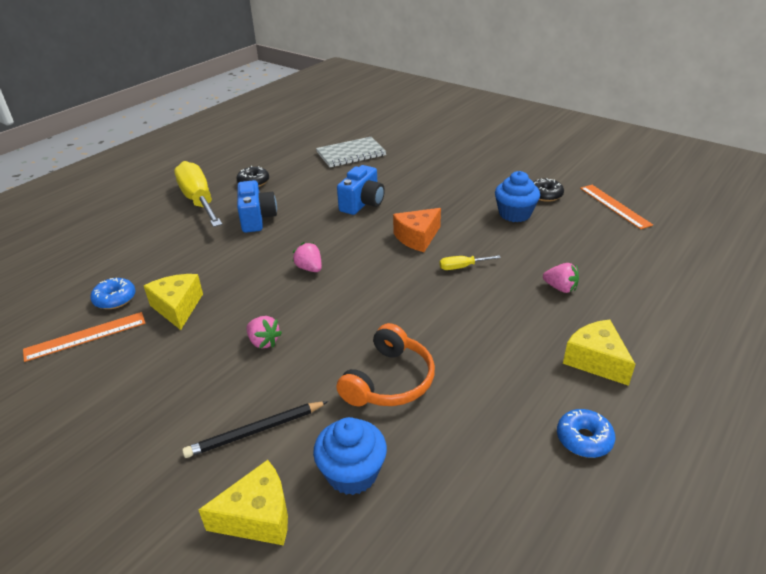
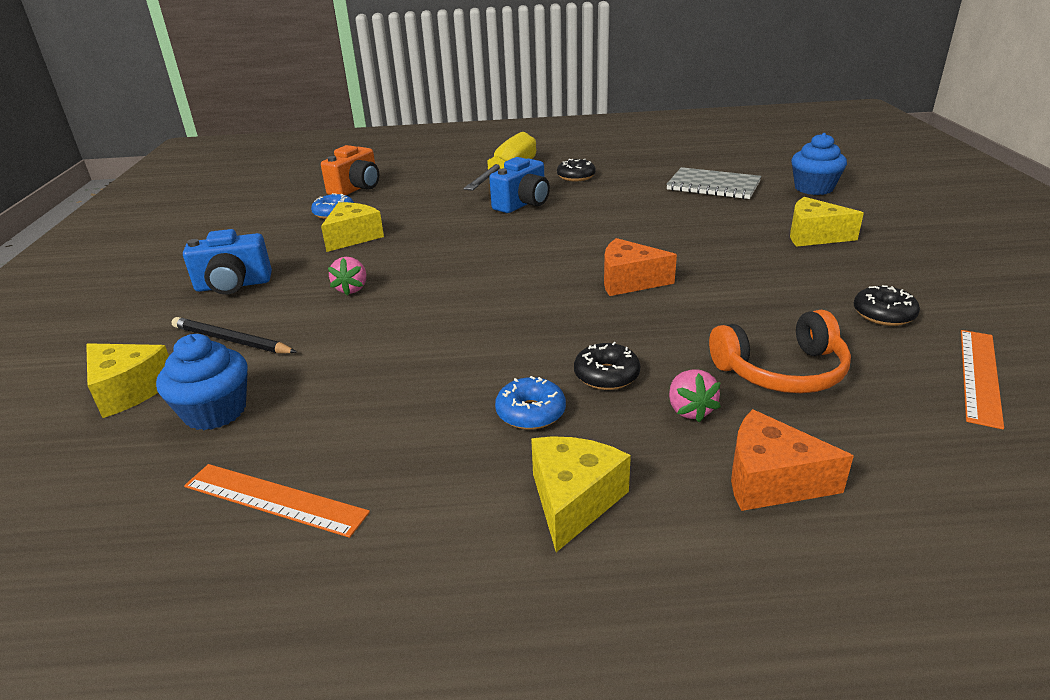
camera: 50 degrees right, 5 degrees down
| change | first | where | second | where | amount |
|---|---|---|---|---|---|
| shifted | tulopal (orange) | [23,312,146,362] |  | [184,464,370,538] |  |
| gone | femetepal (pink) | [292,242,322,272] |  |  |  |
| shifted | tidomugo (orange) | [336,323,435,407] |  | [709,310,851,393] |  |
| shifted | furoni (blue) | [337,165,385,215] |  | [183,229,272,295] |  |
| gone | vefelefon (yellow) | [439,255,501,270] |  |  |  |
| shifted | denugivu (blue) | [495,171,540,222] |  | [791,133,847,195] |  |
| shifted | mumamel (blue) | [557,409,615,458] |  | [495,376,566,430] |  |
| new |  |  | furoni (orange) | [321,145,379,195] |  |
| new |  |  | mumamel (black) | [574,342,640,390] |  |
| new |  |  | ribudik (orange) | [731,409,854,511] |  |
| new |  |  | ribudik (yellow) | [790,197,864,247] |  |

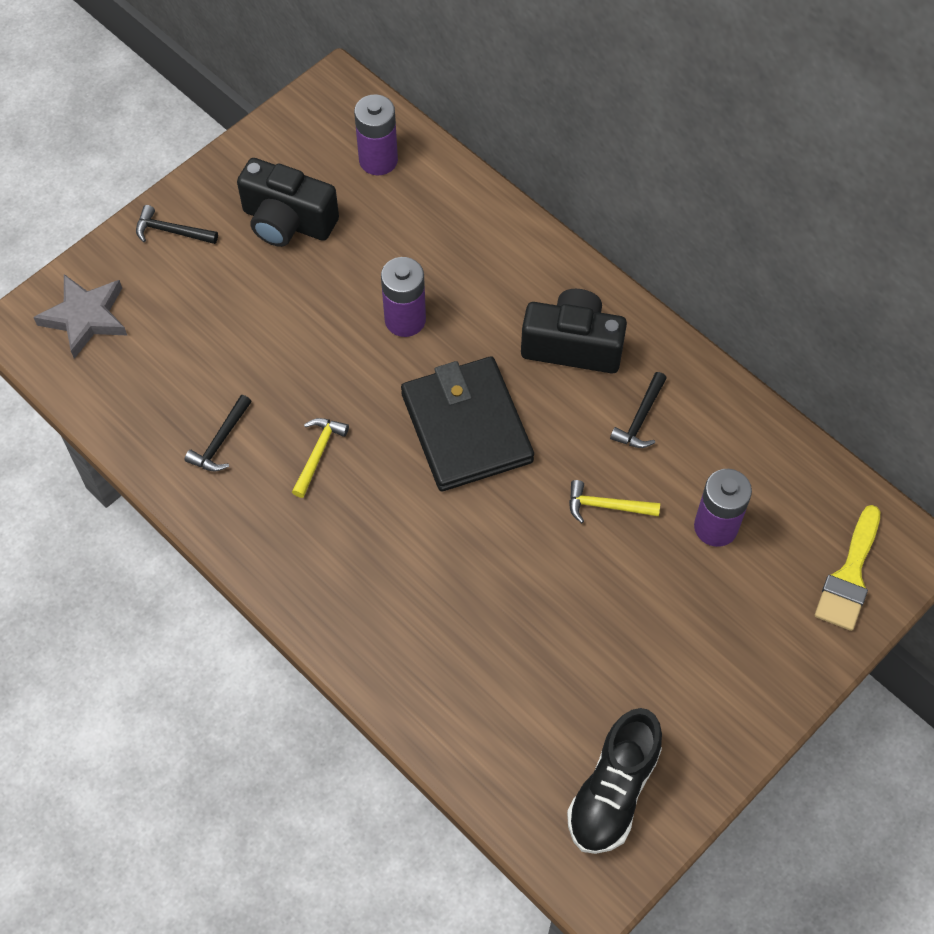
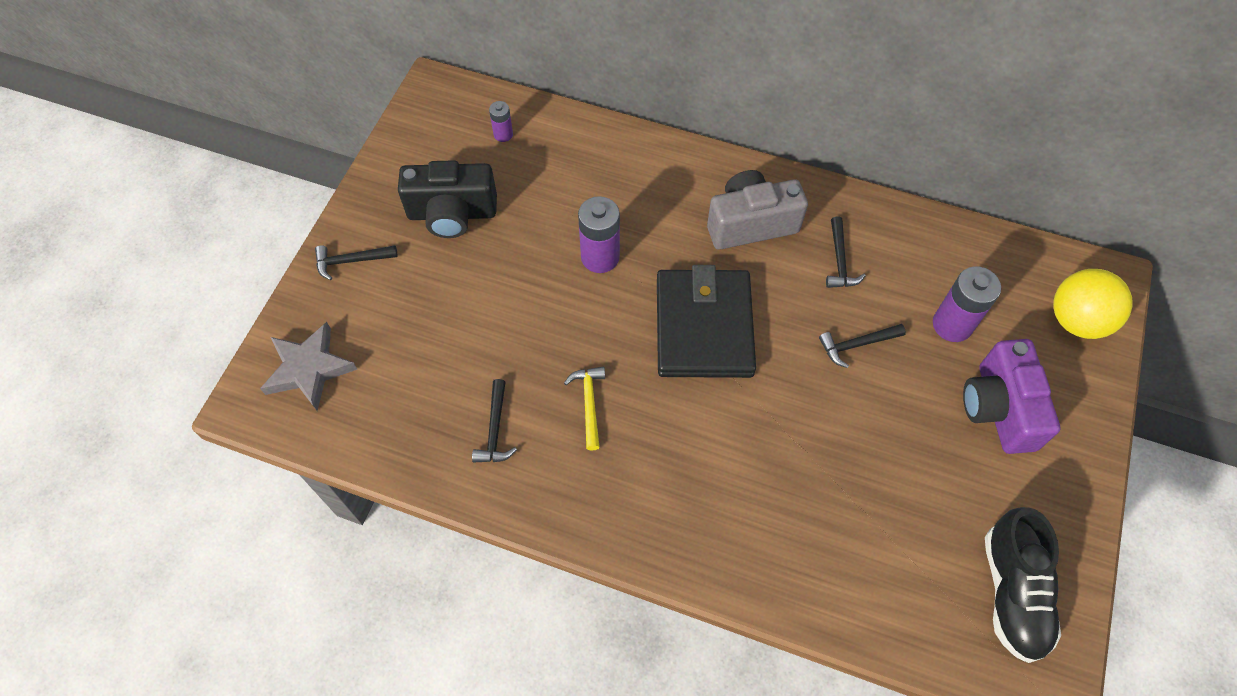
camera: 25 degrees left, 0 degrees up
| change | first | where | second | where | amount |
|---|---|---|---|---|---|
| scaled | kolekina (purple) | [354,94,398,175] |  | [489,101,513,142] | x0.54 |
| rotated | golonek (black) | [401,356,534,491] |  | [657,265,756,378] | 45 degrees clockwise |
| repainted | furoni (black) | [521,289,627,374] | furoni (grey) | [707,170,808,250] |  |
| repainted | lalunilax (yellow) | [569,480,660,523] | lalunilax (black) | [819,324,906,368] |  |
| swapped | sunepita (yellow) | [815,505,880,631] | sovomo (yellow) | [1053,269,1133,339] |  |
| new |  |  | furoni (purple) | [963,339,1060,454] |  |

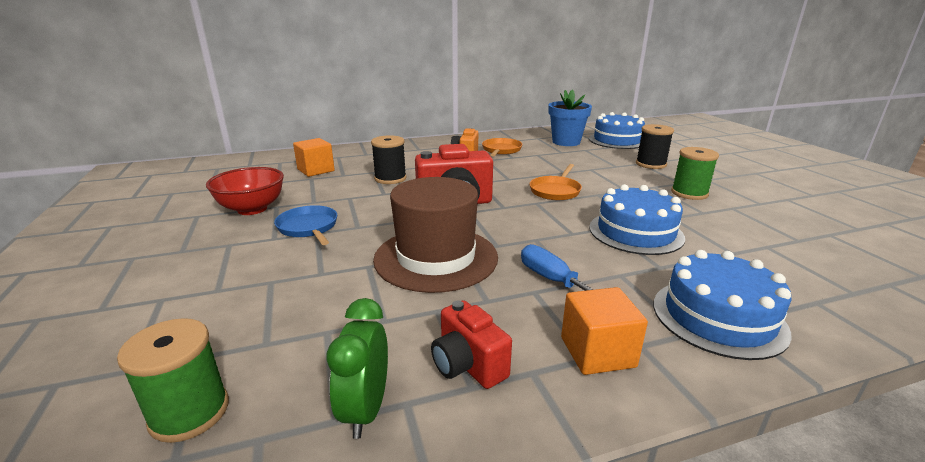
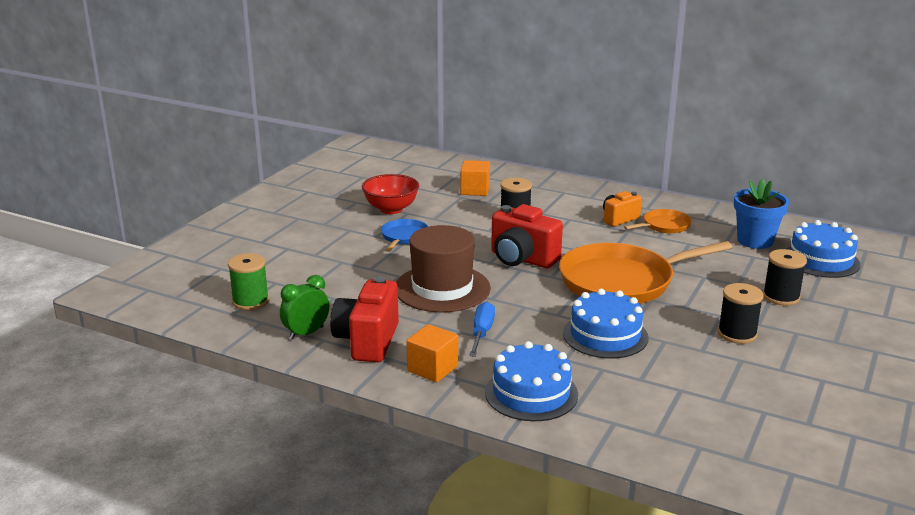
camera: 45 degrees right, 0 degrees up
| change | first | where | second | where | amount |
|---|---|---|---|---|---|
| scaled | furoni (red) | [431,300,512,389] |  | [330,276,399,362] | x1.67 |
| scaled | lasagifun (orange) | [529,164,582,200] |  | [559,241,732,304] | x2.13 |
| repainted | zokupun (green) | [671,147,719,200] | zokupun (black) | [718,283,764,344] |  |

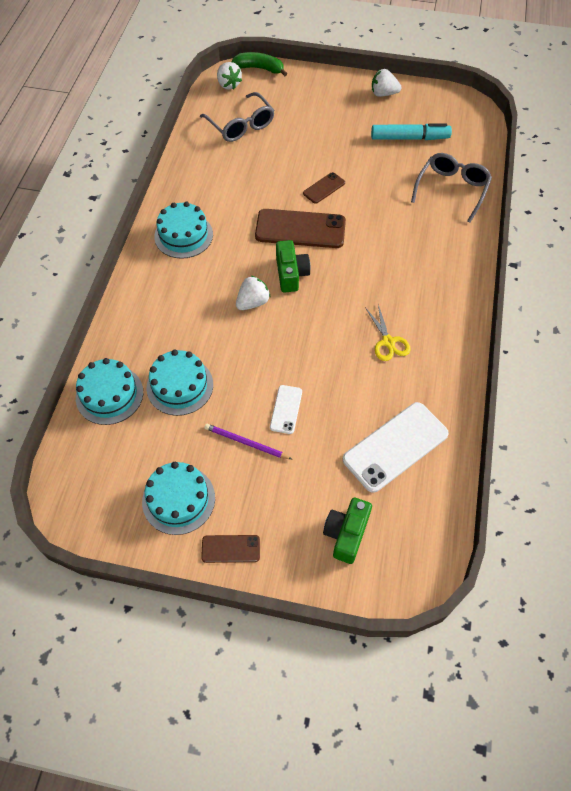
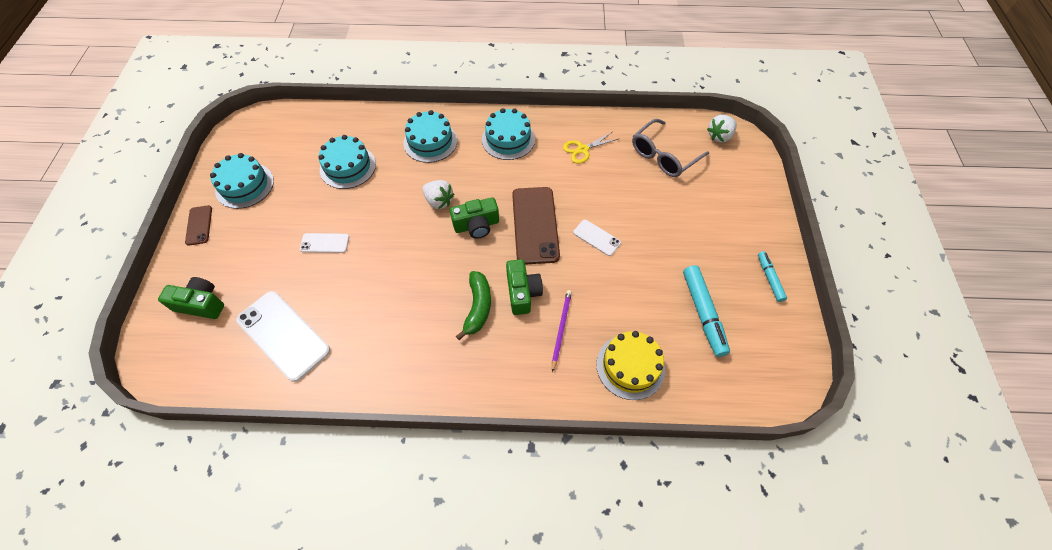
camera: 80 degrees right, 0 degrees up
| change | first | where | second | where | amount |
|---|---|---|---|---|---|
| shifted | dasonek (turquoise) | [76,358,143,425] |  | [403,110,457,163] |  |
| shifted | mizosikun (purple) | [205,424,292,459] |  | [552,290,572,372] |  |
| shifted | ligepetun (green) | [231,52,288,76] |  | [456,271,491,340] |  |
| repainted | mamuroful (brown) | [303,172,345,204] | mamuroful (white) | [573,220,621,256] |  |
| shifted | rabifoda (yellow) | [365,305,410,361] |  | [563,132,620,164] |  |
| swapped | femetepal (white) | [372,69,402,97] | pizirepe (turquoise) | [758,251,787,302] |  |
| swapped | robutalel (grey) | [411,153,492,223] | dasonek (yellow) | [596,331,665,400] |  |
| new |  |  | furoni (green) | [506,259,543,315] |  |

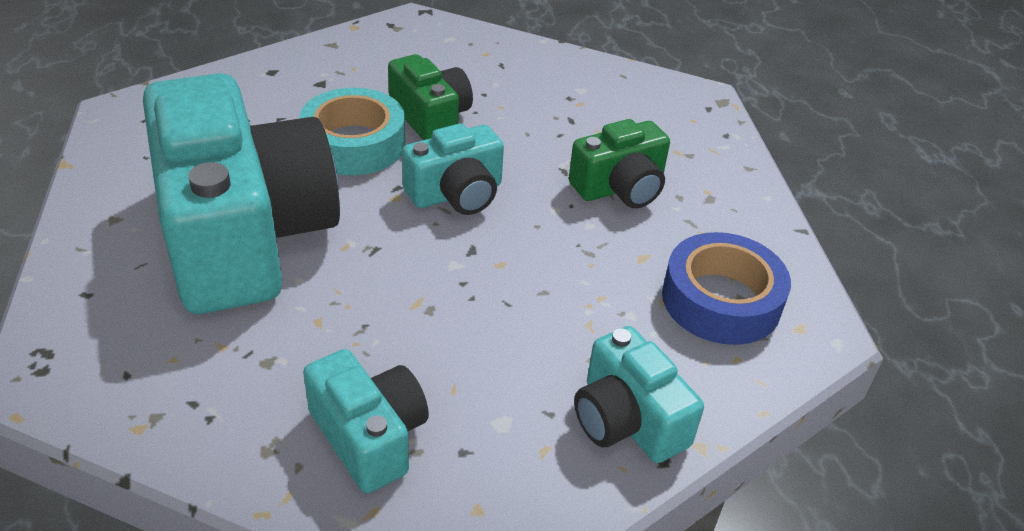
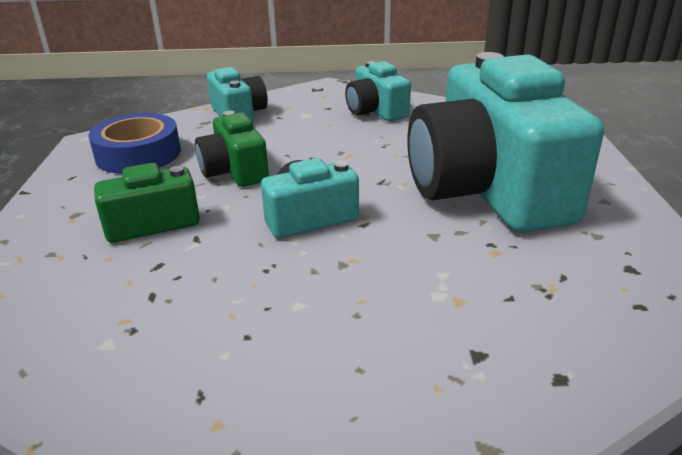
camera: 170 degrees left, 10 degrees down
| change | first | where | second | where | amount |
|---|---|---|---|---|---|
| gone | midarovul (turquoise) | [299,88,405,175] |  |  |  |
| shifted | furoni (green) | [388,54,473,140] |  | [195,111,269,187] |  |

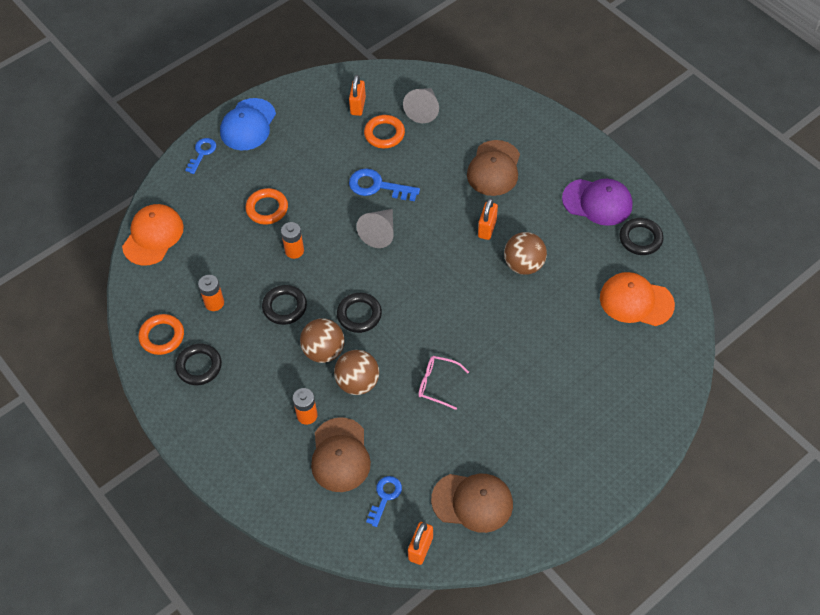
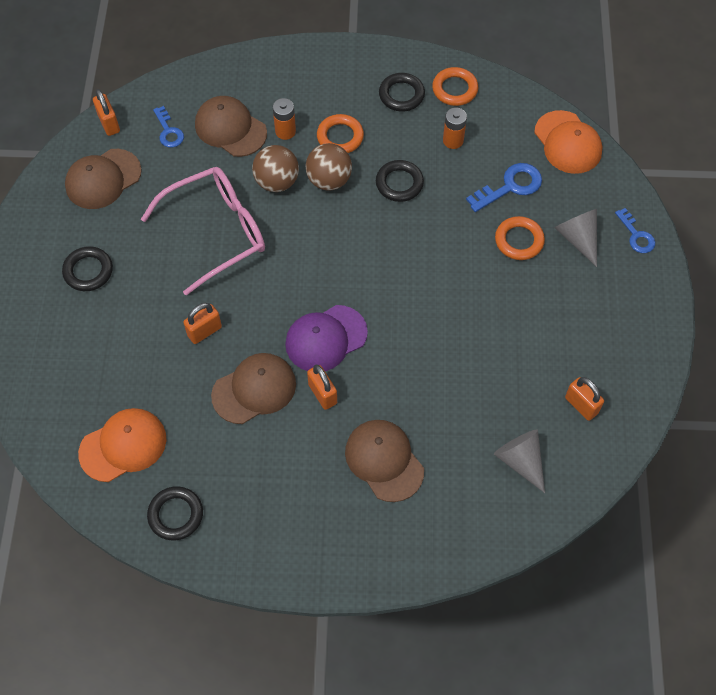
camera: 130 degrees right, 5 degrees up
| change | first | where | second | where | amount |
|---|---|---|---|---|---|
| gone | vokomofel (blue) | [220,98,276,150] |  |  |  |
| gone | kolekina (orange) | [281,222,304,259] |  |  |  |
| shifted | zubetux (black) | [337,293,382,333] |  | [62,246,113,291] |  |
| shifted | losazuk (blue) | [349,168,420,201] |  | [466,163,542,212] |  |
| shifted | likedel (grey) | [356,209,394,248] |  | [554,209,597,267] |  |
| shifted | zubetux (orange) | [364,115,405,148] |  | [317,114,364,153] |  |
| scaled | robutalel (pink) | [418,356,469,410] |  | [141,167,265,296] | x2.16 |
| swapped | sovomo (brown) | [504,232,547,275] | vokomofel (brown) | [211,353,296,424] |  |
| shifted | vokomofel (purple) | [562,179,632,226] |  | [285,305,368,371] |  |
| new |  |  | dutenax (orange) | [183,303,222,344] |  |

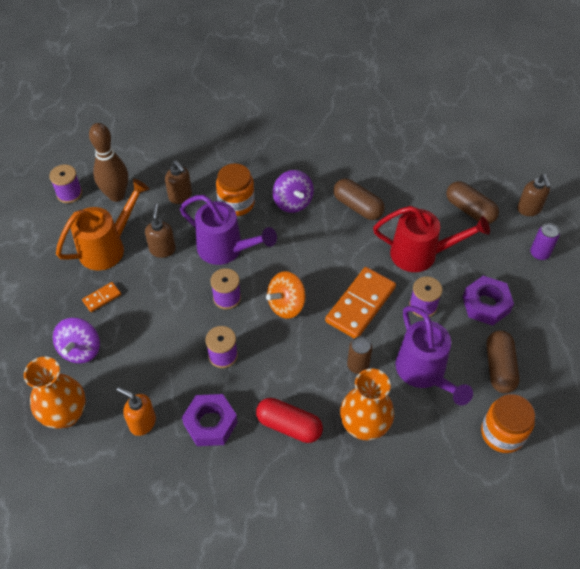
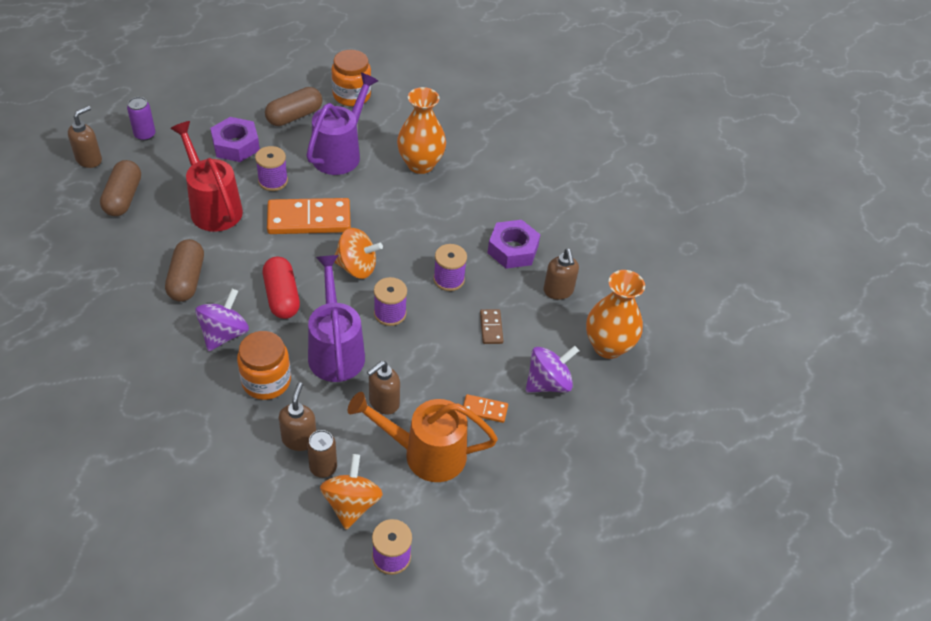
camera: 135 degrees left, 5 degrees down
| change | first | where | second | where | amount |
|---|---|---|---|---|---|
| swapped | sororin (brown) | [89,123,128,202] | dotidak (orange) | [320,454,383,530] |  |
| repainted | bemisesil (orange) | [116,387,156,436] | bemisesil (brown) | [543,249,579,300] |  |
| shifted | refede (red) | [256,398,323,443] |  | [263,257,300,319] |  |
| shifted | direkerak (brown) | [347,336,372,374] |  | [307,430,337,478] |  |
| new |  |  | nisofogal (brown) | [480,309,503,344] |  |

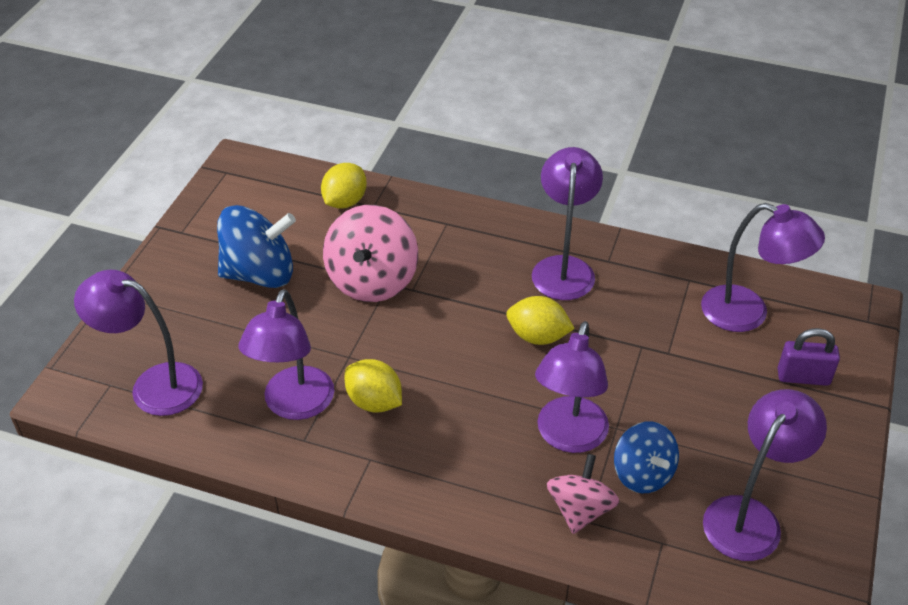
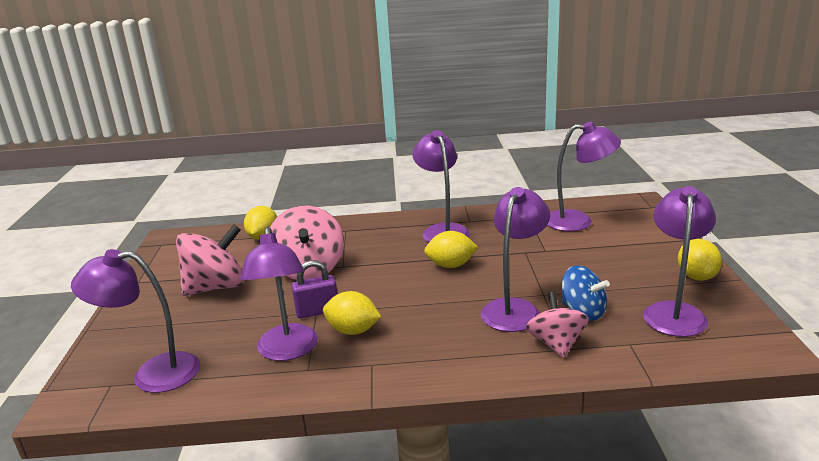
camera: 20 degrees left, 20 degrees down
| change | first | where | second | where | amount |
|---|---|---|---|---|---|
| repainted | dotidak (blue) | [217,205,296,288] | dotidak (pink) | [176,224,244,296] |  |
| rotated | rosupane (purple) | [535,321,609,453] |  | [481,187,550,332] | 150 degrees counterclockwise |
| shifted | dutenax (purple) | [778,328,840,386] |  | [292,260,337,318] |  |
| new |  |  | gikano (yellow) | [678,239,722,281] |  |

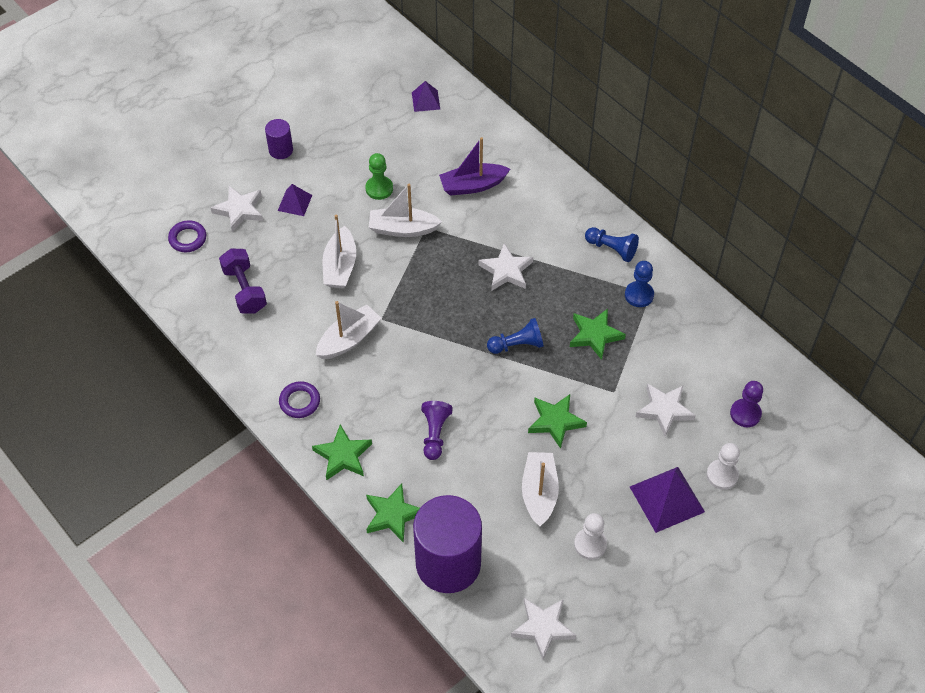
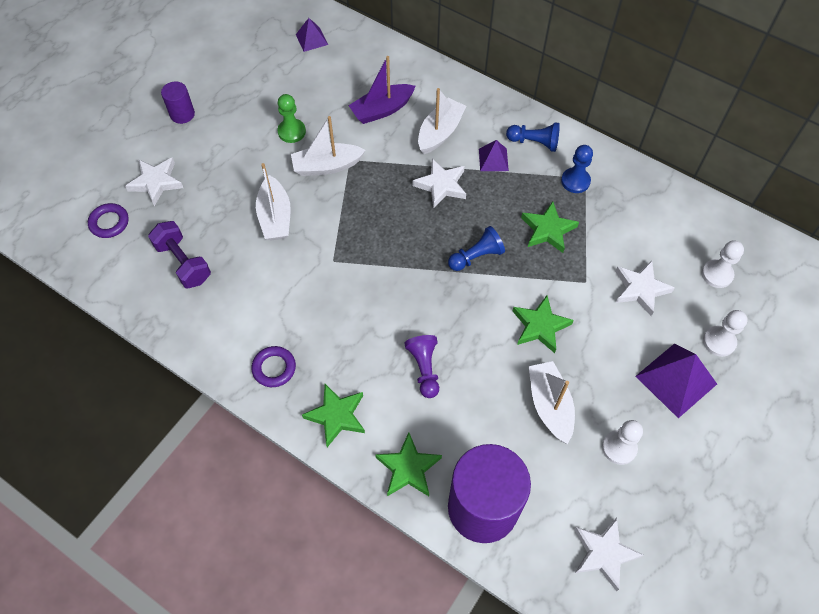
camera: 15 degrees left, 5 degrees up
| change | first | where | second | where | amount |
|---|---|---|---|---|---|
| shifted | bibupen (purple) | [278,184,312,216] |  | [479,140,509,171] |  |
| shifted | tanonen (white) | [316,301,382,359] |  | [418,88,466,154] |  |
| repainted | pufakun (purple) | [730,381,763,427] | pufakun (white) | [702,240,744,288] |  |

